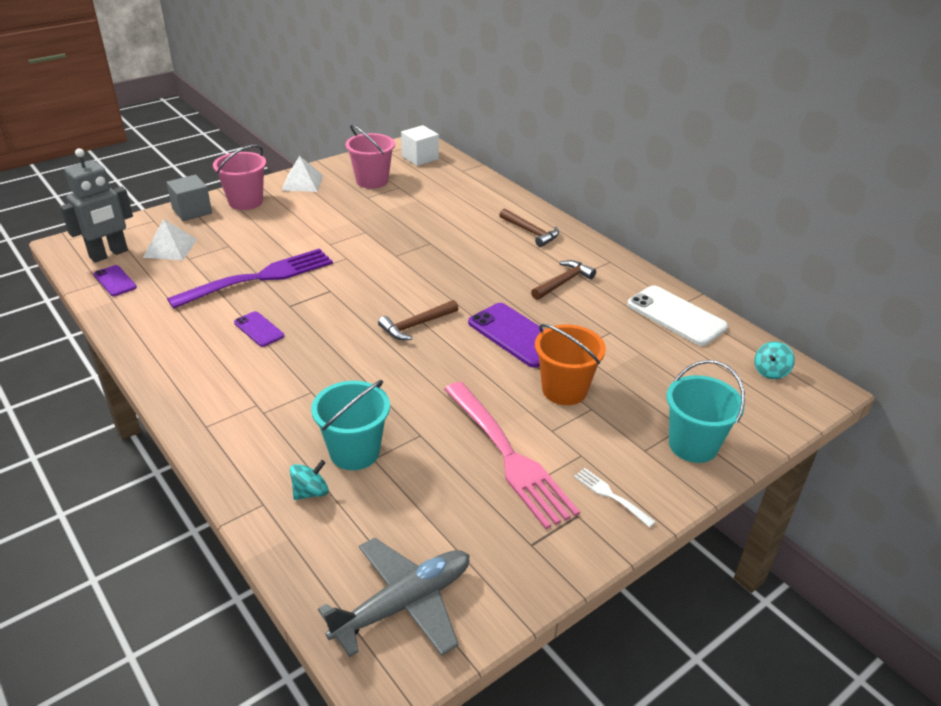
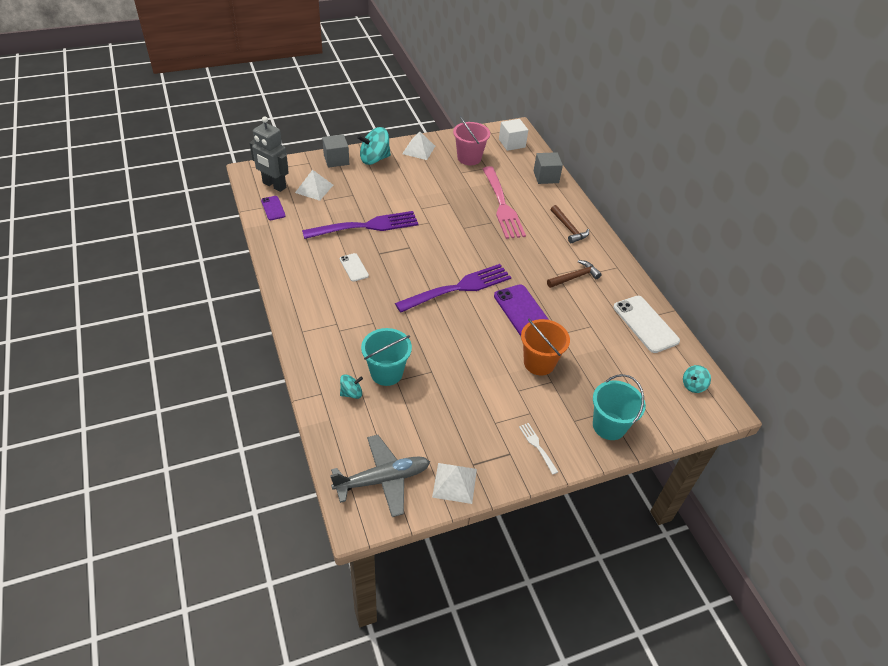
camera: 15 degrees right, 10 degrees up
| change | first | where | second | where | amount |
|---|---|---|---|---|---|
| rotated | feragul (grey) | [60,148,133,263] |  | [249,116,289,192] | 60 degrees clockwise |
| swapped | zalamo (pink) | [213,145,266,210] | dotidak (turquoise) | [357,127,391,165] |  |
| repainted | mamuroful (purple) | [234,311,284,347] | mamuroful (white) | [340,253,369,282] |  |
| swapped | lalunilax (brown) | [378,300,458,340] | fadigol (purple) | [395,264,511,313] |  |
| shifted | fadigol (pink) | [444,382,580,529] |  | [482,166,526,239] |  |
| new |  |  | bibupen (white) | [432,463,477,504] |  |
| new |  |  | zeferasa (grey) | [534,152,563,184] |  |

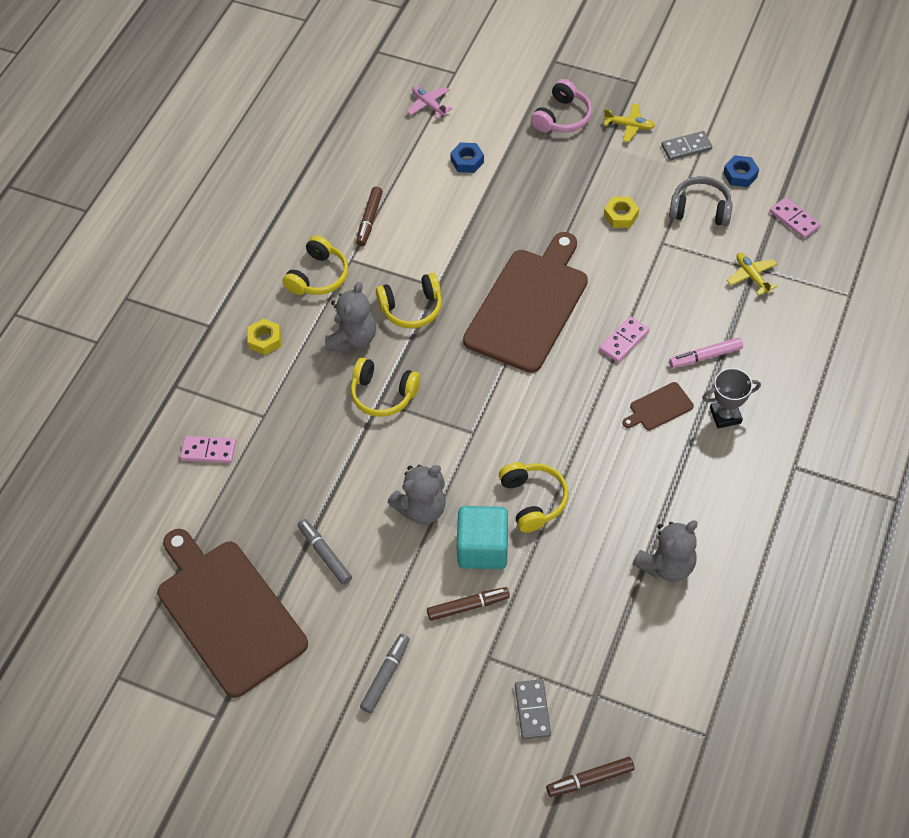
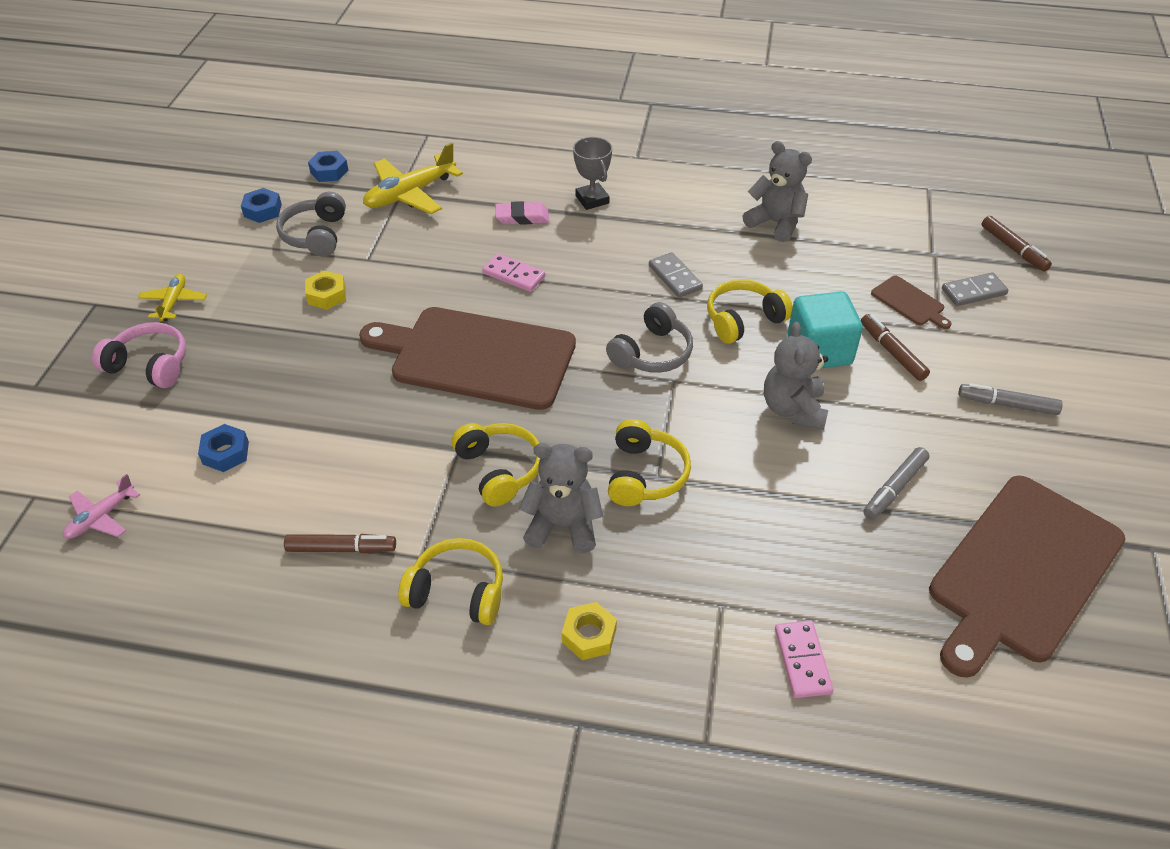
camera: 105 degrees left, 10 degrees down
| change | first | where | second | where | amount |
|---|---|---|---|---|---|
| rotated | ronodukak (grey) | [388,464,446,525] |  | [764,322,828,430] | 135 degrees counterclockwise |
| shifted | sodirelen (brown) | [622,382,694,430] |  | [871,276,952,329] |  |
| shifted | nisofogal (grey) | [661,131,712,161] |  | [649,252,703,298] |  |
| swapped | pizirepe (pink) | [669,337,743,368] | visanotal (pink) | [495,201,549,225] |  |
| scaled | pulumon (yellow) | [727,253,777,296] |  | [363,142,463,214] | x1.76 |
| swapped | nisofogal (pink) | [770,197,821,239] | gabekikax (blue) | [308,151,348,182] |  |
| new |  |  | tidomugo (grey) | [606,302,693,373] |  |

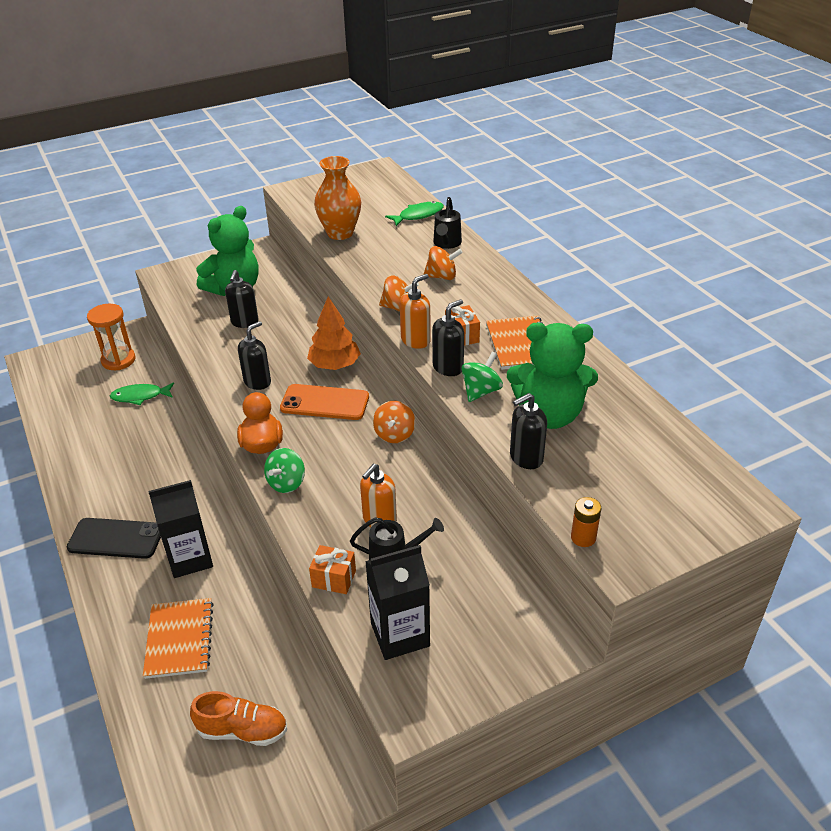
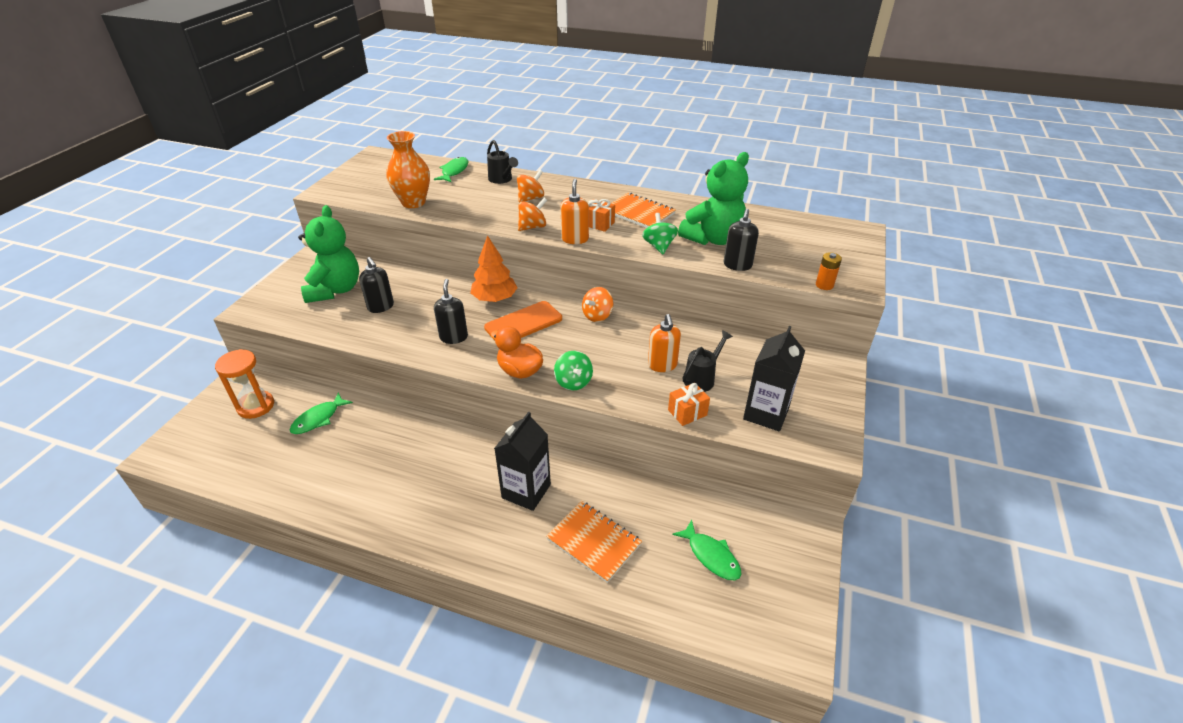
camera: 45 degrees left, 0 degrees up
| change | first | where | second | where | amount |
|---|---|---|---|---|---|
| gone | mamuroful (black) | [67,518,161,559] |  |  |  |
| swapped | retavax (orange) | [190,691,287,746] | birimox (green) | [672,520,742,580] |  |
| rotated | dotidak (orange) | [373,401,415,443] |  | [582,287,613,322] | 75 degrees clockwise |
| gone | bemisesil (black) | [432,299,464,376] |  |  |  |

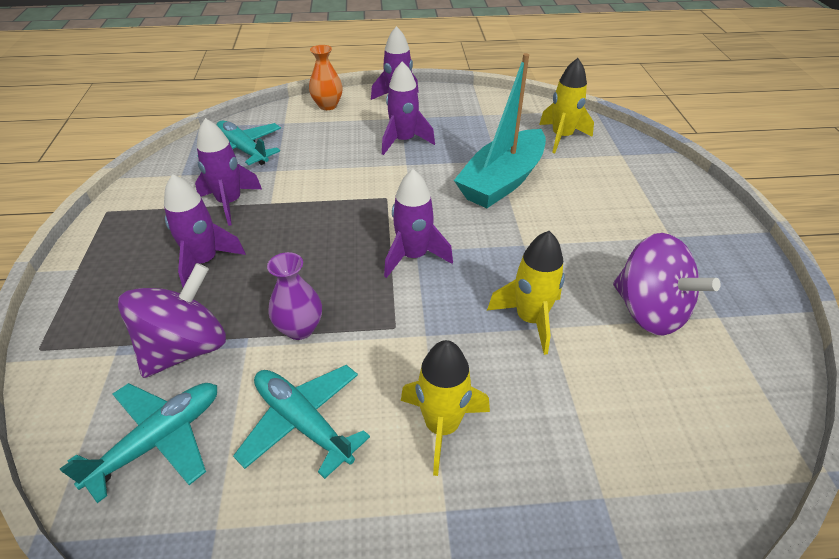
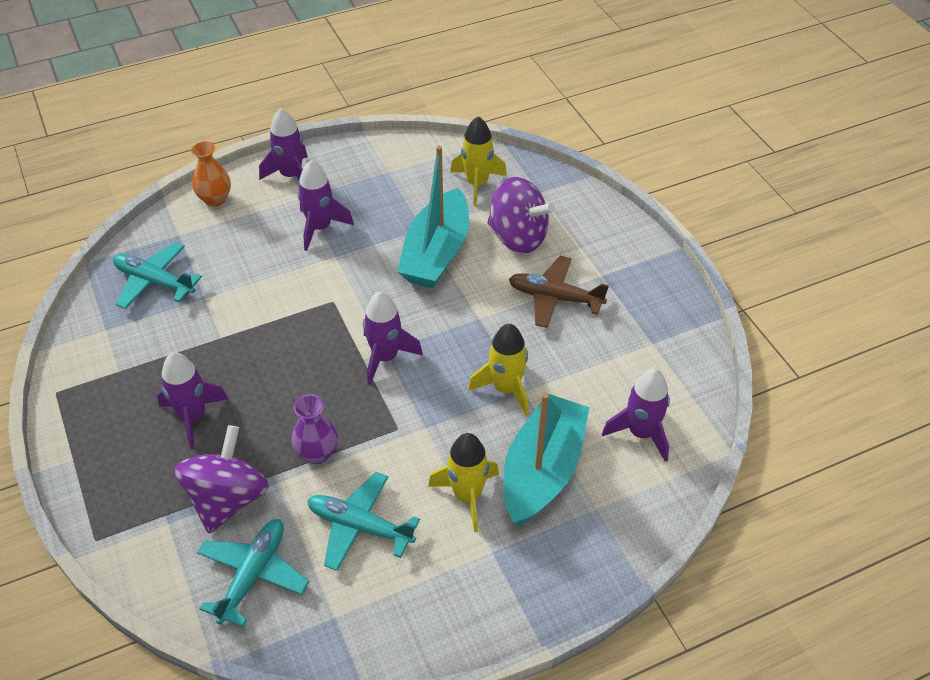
camera: 20 degrees left, 5 degrees up
| change | first | where | second | where | amount |
|---|---|---|---|---|---|
| shifted | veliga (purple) | [195,118,262,226] |  | [602,369,670,462] |  |
| shifted | dotidak (purple) | [613,233,721,335] |  | [488,177,555,253] |  |
| new |  |  | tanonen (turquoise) | [503,393,590,526] |  |
| new |  |  | pulumon (brown) | [509,256,609,328] |  |

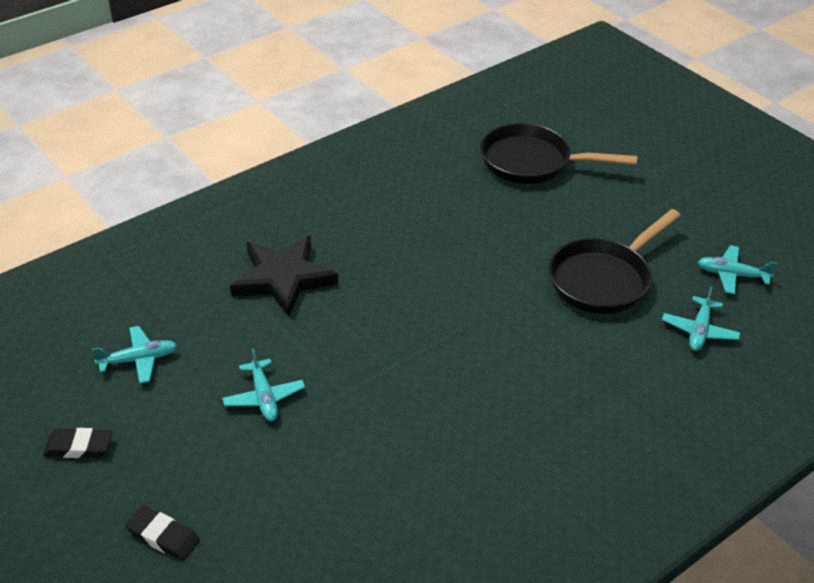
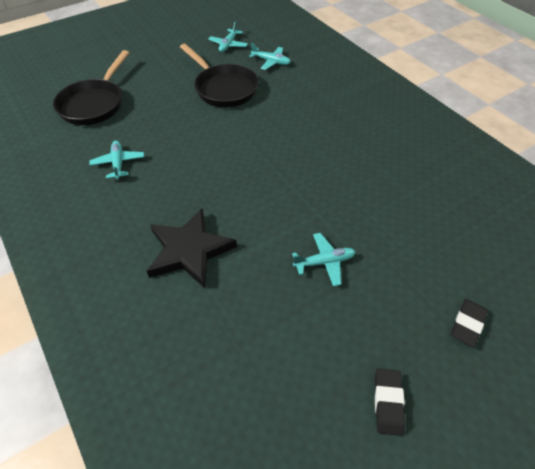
camera: 85 degrees left, 10 degrees up
| change | first | where | second | where | amount |
|---|---|---|---|---|---|
| shifted | pulumon (turquoise) | [92,326,177,384] |  | [89,141,144,179] |  |

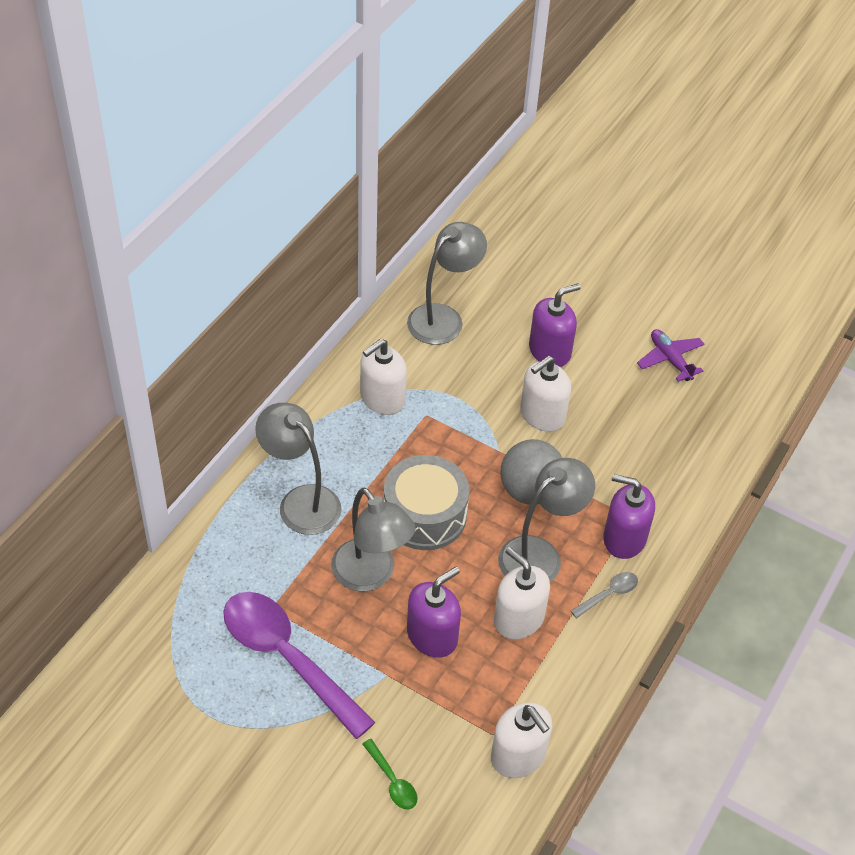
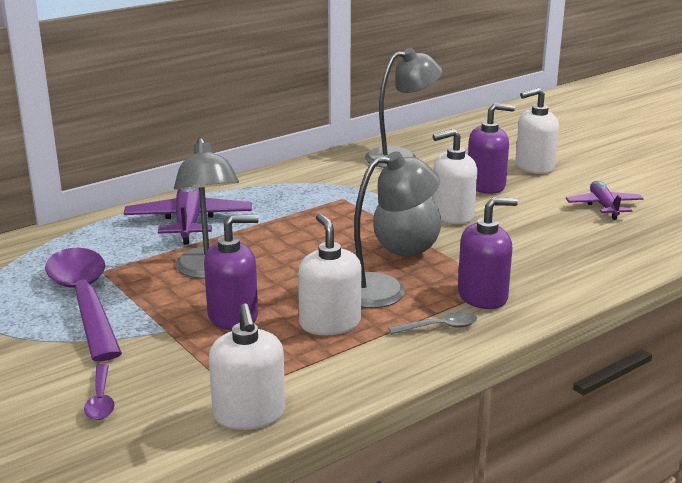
camera: 25 degrees right, 25 degrees down
| change | first | where | second | where | amount |
|---|---|---|---|---|---|
| swapped | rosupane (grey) | [255,403,341,535] | pulumon (purple) | [123,188,252,245] |  |
| shifted | bemisesil (white) | [360,339,407,415] |  | [515,88,559,174] |  |
| repainted | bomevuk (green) | [362,739,418,810] | bomevuk (purple) | [84,364,115,420] |  |
| gone | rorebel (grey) | [384,455,469,550] |  |  |  |
| rotated | bemisesil (purple) | [603,474,655,559] |  | [458,197,518,309] | 120 degrees clockwise |

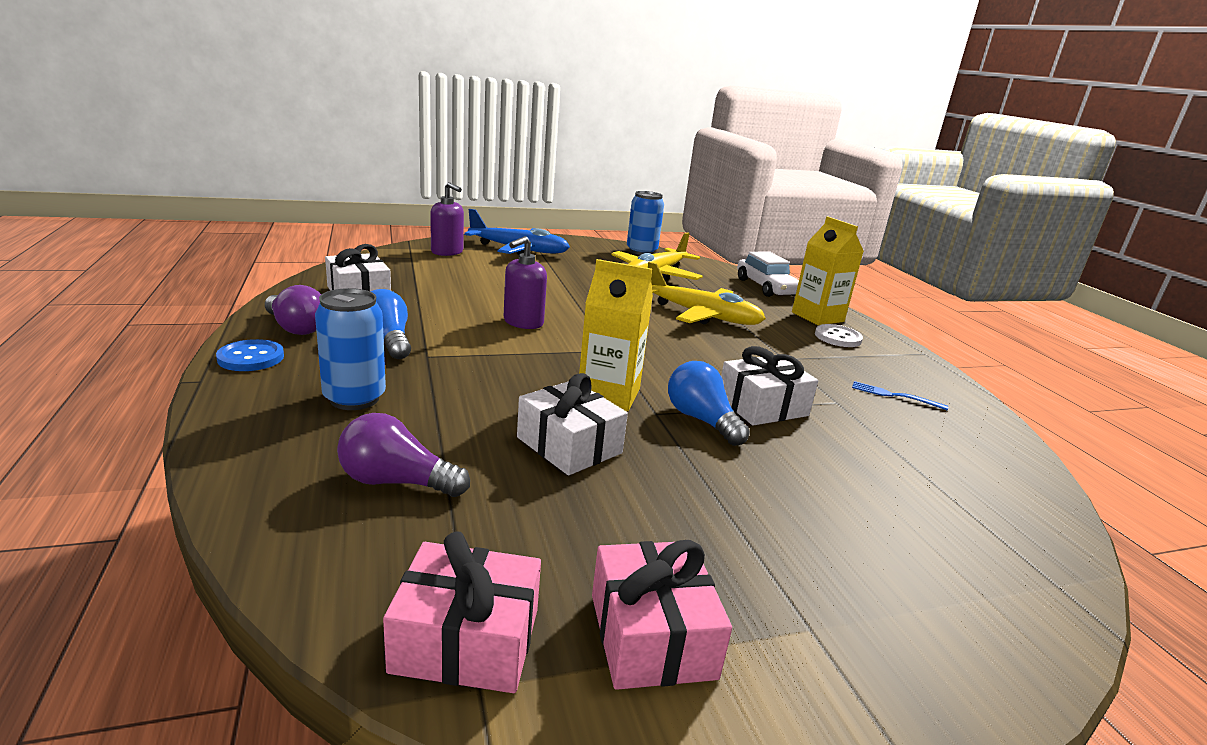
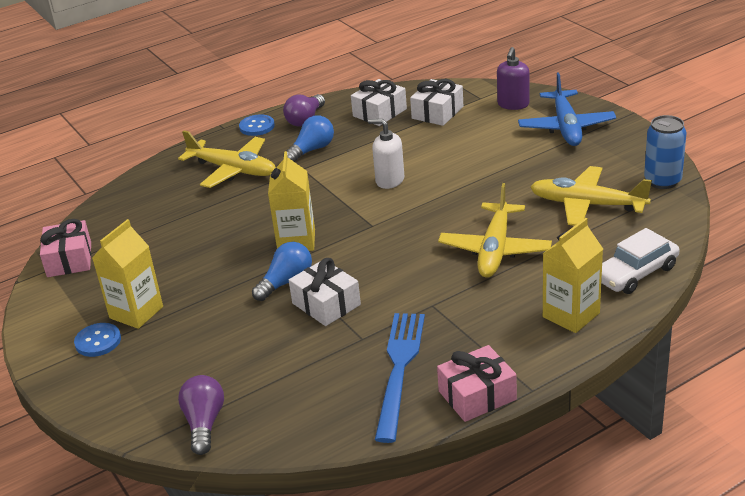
camera: 80 degrees right, 10 degrees up
| change | first | where | second | where | amount |
|---|---|---|---|---|---|
| swapped | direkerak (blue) | [315,288,386,410] | pulumon (yellow) | [178,130,276,188] |  |
| shifted | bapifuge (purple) | [337,413,470,497] |  | [178,375,224,455] |  |
| repainted | bemisesil (purple) | [504,236,547,329] | bemisesil (white) | [368,119,404,189] |  |
| shifted | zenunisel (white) | [517,373,628,475] |  | [410,79,463,126] |  |
| shifted | zenunisel (pink) | [592,540,732,690] |  | [437,345,517,422] |  |
| gone | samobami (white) | [815,324,863,347] |  |  |  |
| scaled | fadigol (blue) | [852,381,948,410] |  | [375,313,425,443] | x2.32 |
| new |  |  | samobami (blue) | [74,323,121,357] |  |
| new |  |  | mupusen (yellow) | [92,219,163,329] |  |

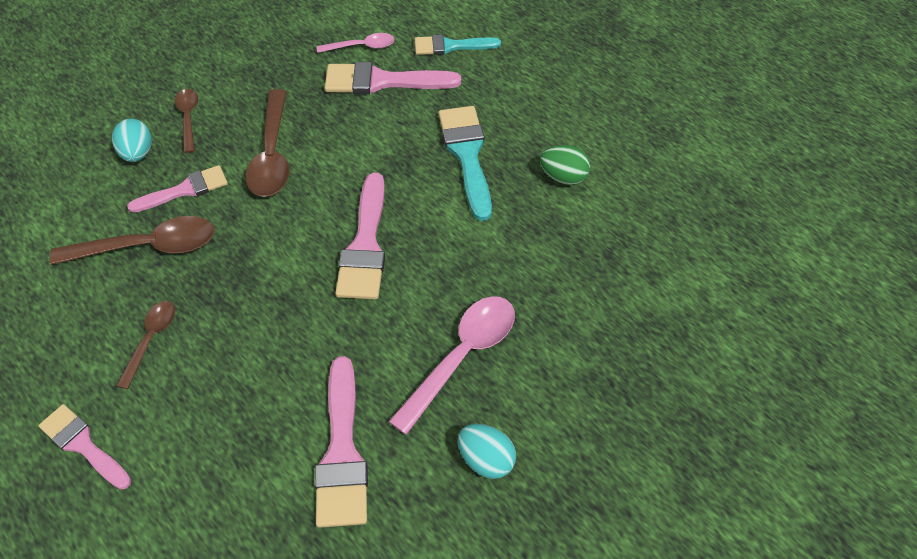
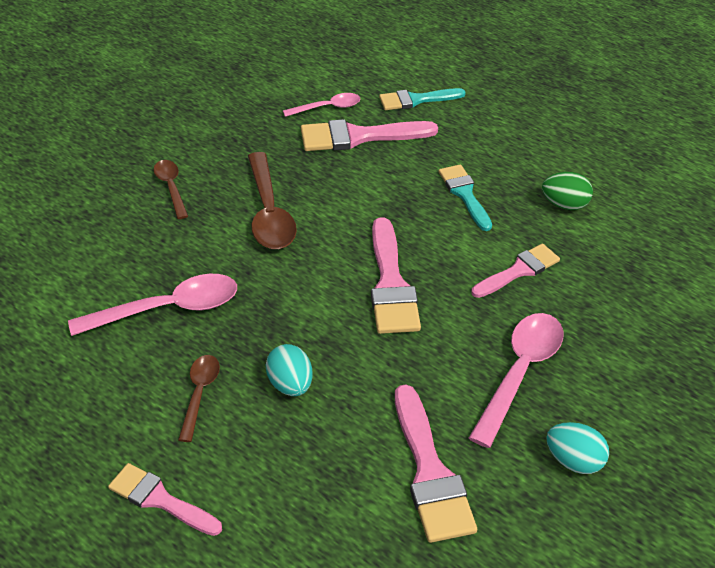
camera: 10 degrees left, 10 degrees down
| change | first | where | second | where | amount |
|---|---|---|---|---|---|
| repainted | bomevuk (brown) | [50,216,215,265] | bomevuk (pink) | [68,274,237,336] |  |
| shifted | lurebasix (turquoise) | [112,119,152,162] |  | [266,344,312,396] |  |
| shifted | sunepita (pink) | [127,165,228,213] |  | [471,244,560,298] |  |
| scaled | sunepita (turquoise) | [438,106,492,221] |  | [439,164,492,231] | x0.66 |

